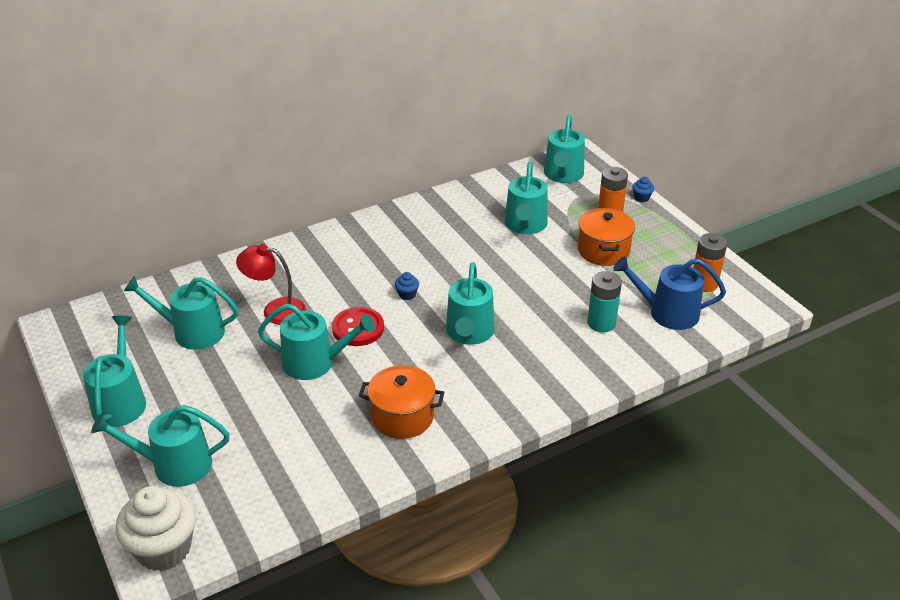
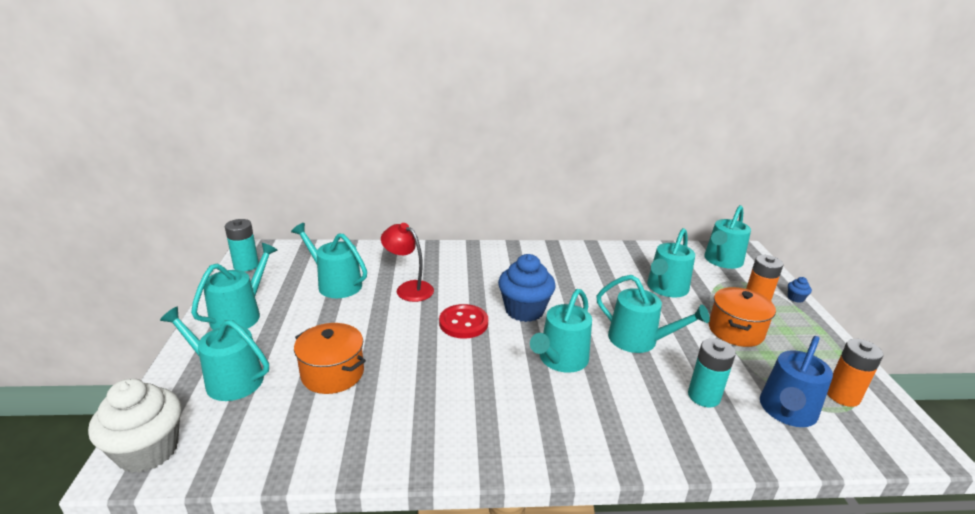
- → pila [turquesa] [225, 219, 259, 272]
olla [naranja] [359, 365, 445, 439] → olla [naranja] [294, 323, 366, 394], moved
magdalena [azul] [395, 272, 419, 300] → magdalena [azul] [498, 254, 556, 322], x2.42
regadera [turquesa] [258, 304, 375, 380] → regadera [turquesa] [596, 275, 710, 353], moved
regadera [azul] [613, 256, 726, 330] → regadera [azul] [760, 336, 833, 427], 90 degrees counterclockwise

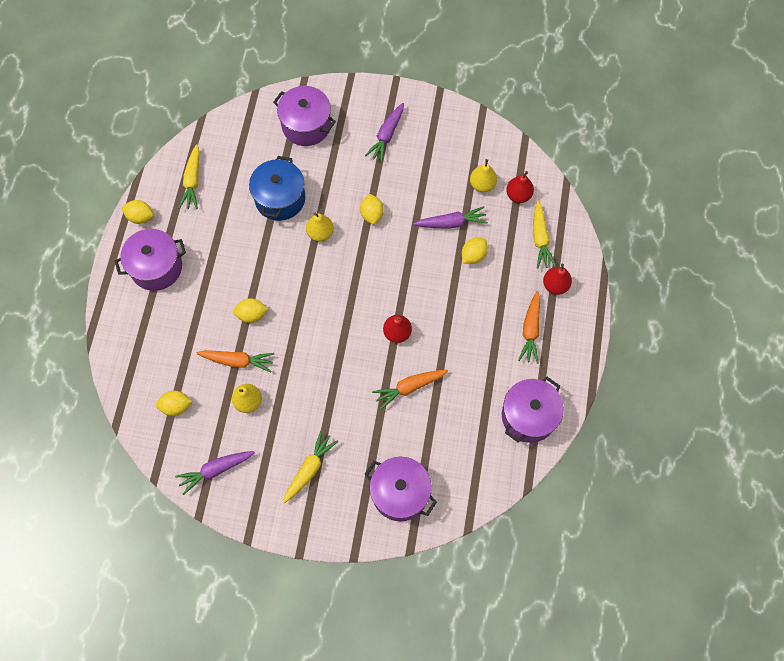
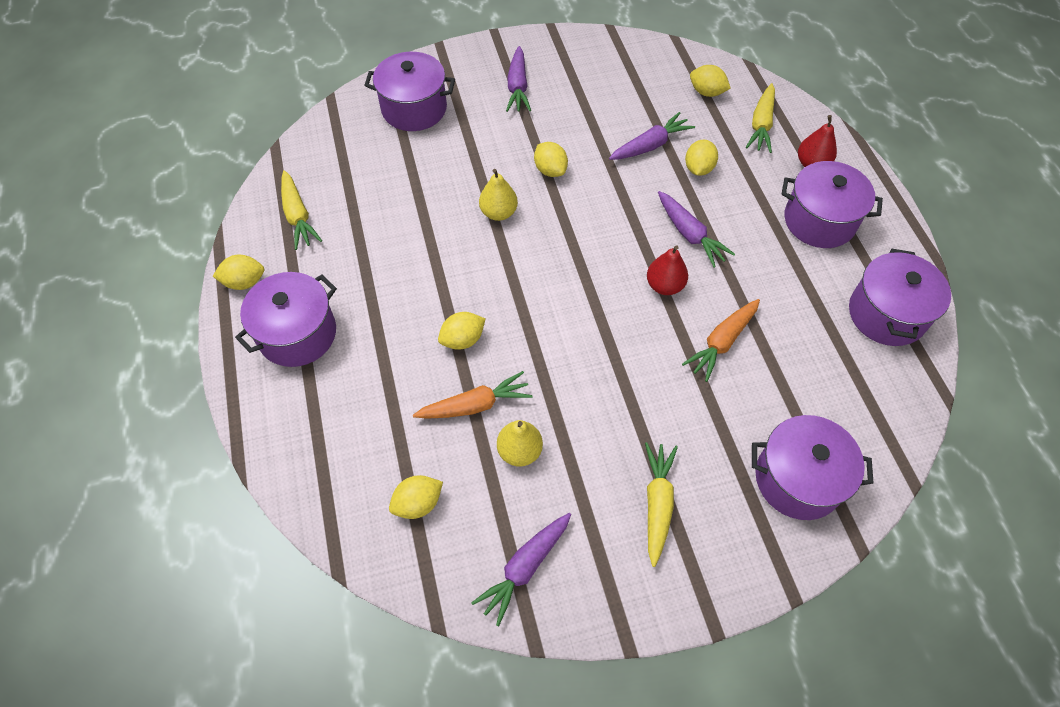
- → zanahoria [morado] [658, 191, 735, 267]
pera [rojo] [506, 171, 534, 203] → limón [amarillo] [690, 65, 731, 97]
zanahoria [amarillo] [533, 200, 556, 269] → zanahoria [amarillo] [746, 83, 775, 153], 45 degrees clockwise
zanahoria [naranja] [518, 291, 540, 364] → olla [morado] [781, 161, 883, 248]
olla [azul] [249, 156, 305, 221] → -
pera [amarillo] [470, 159, 497, 192] → -

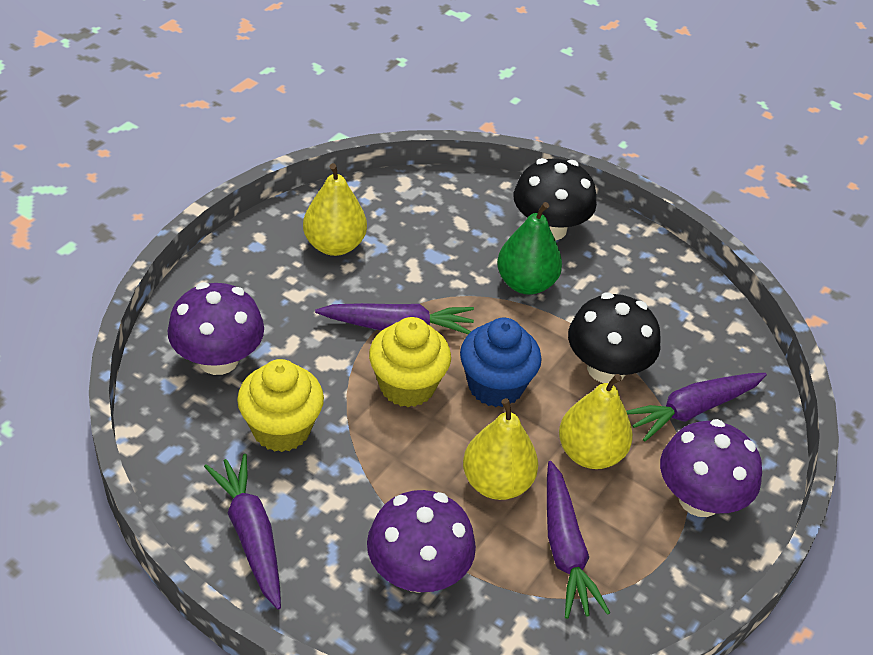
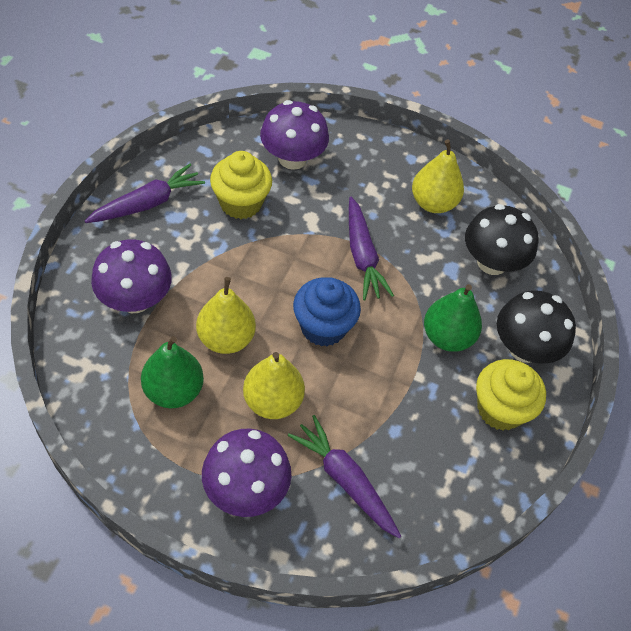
zanahoria [morado] [547, 461, 610, 619] → pera [verde] [141, 336, 204, 408]
seta [negro] [568, 292, 661, 383] → seta [negro] [465, 204, 538, 275], moved
magdalena [amarillo] [369, 317, 451, 407] → magdalena [amarillo] [476, 359, 546, 431], moved

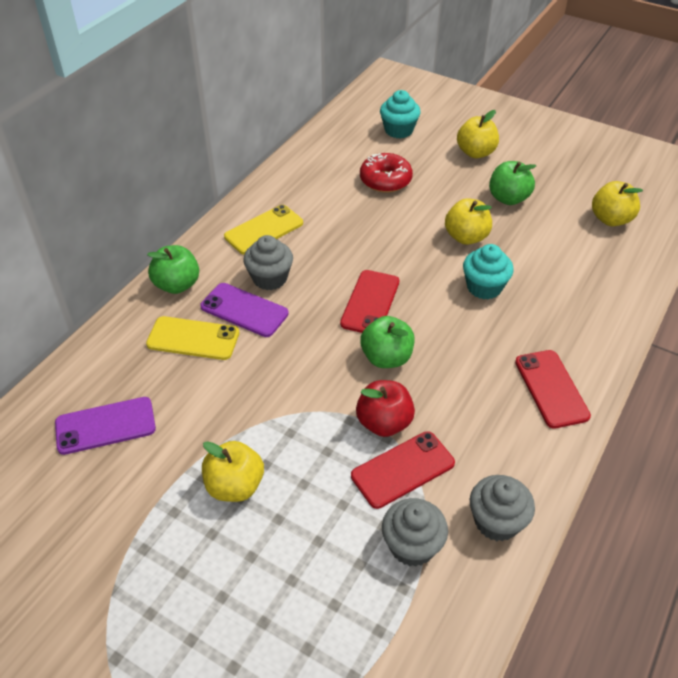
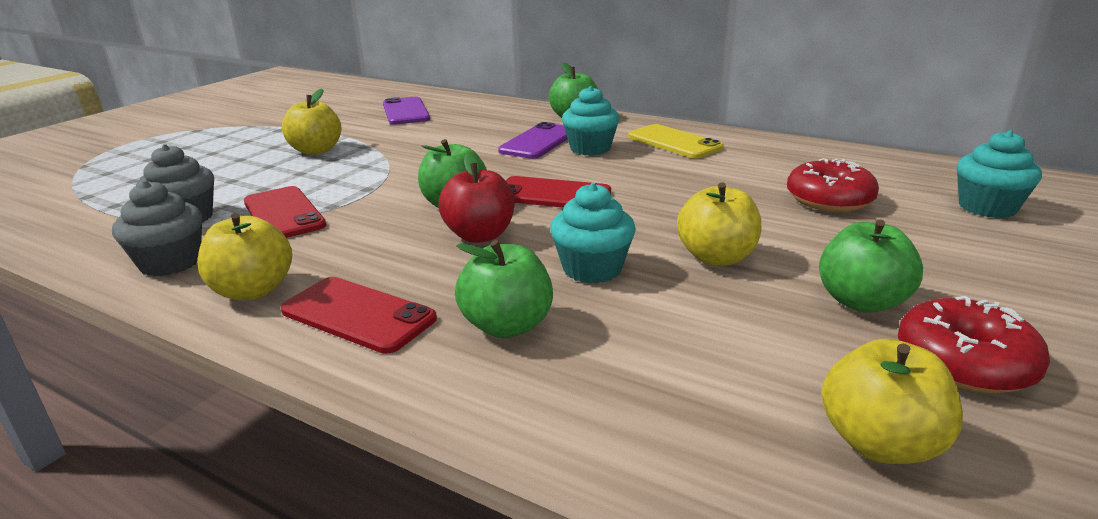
manzana [amarillo] [457, 110, 499, 158] → manzana [amarillo] [197, 213, 292, 300], moved
móvil [rojo] [515, 350, 591, 428] → móvil [rojo] [281, 277, 437, 354], 45 degrees clockwise
manzana [rojo] [356, 380, 415, 437] → manzana [rojo] [439, 152, 515, 243], moved
- → manzana [verde] [455, 240, 553, 338]
magdalena [gris] [243, 235, 293, 290] → magdalena [turquesa] [562, 86, 619, 156]
- → rosquilla [rojo] [898, 296, 1050, 394]
móvil [amarillo] [146, 316, 239, 360] → -

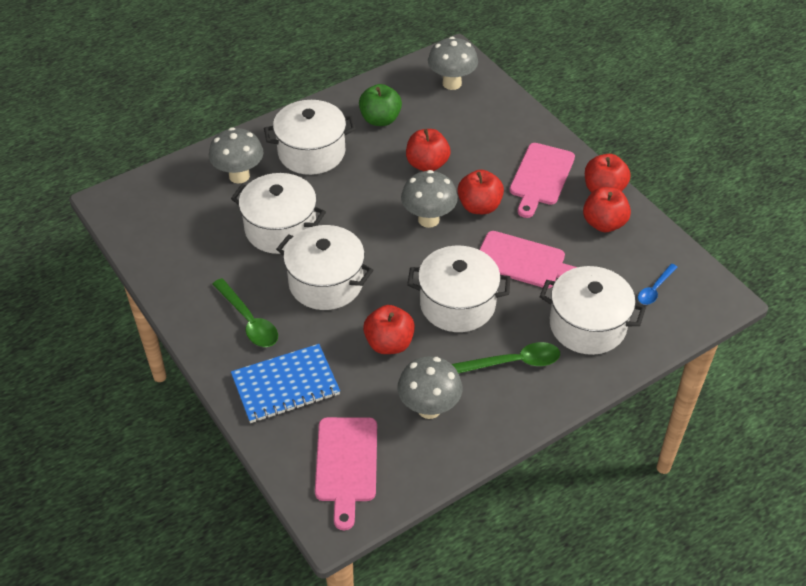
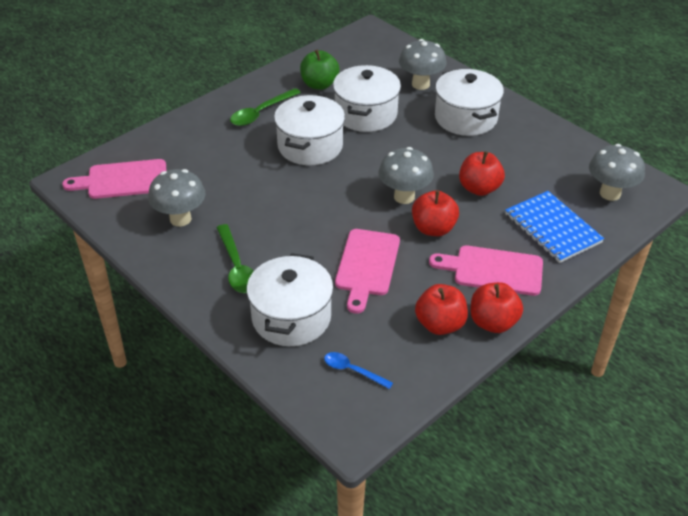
manzana [verde] [359, 84, 402, 126] → manzana [verde] [300, 49, 339, 90], moved
cuaderno [azul] [231, 344, 340, 423] → cuaderno [azul] [505, 191, 604, 263], moved
manzana [rojo] [363, 305, 415, 354] → -
olla [blanco] [407, 246, 511, 332] → -

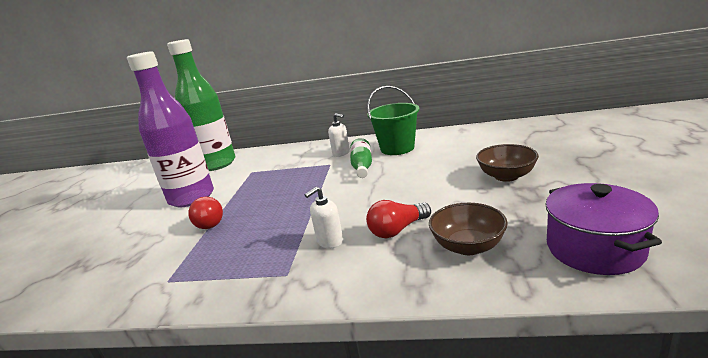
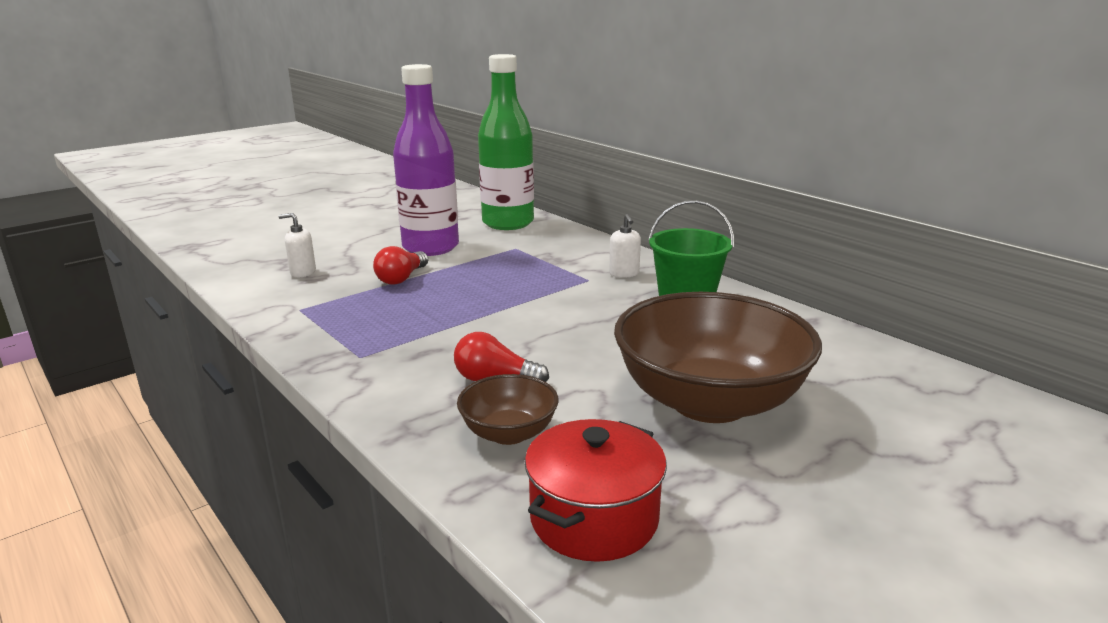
dispensador de jabón [blanco] [305, 186, 343, 248] → dispensador de jabón [blanco] [278, 213, 316, 277], moved
olla [morado] [545, 183, 662, 275] → olla [rojo] [525, 419, 667, 562]
cuenco [marrón] [476, 144, 539, 182] → cuenco [marrón] [614, 292, 822, 423], x2.09
botella [verde] [350, 138, 372, 178] → -

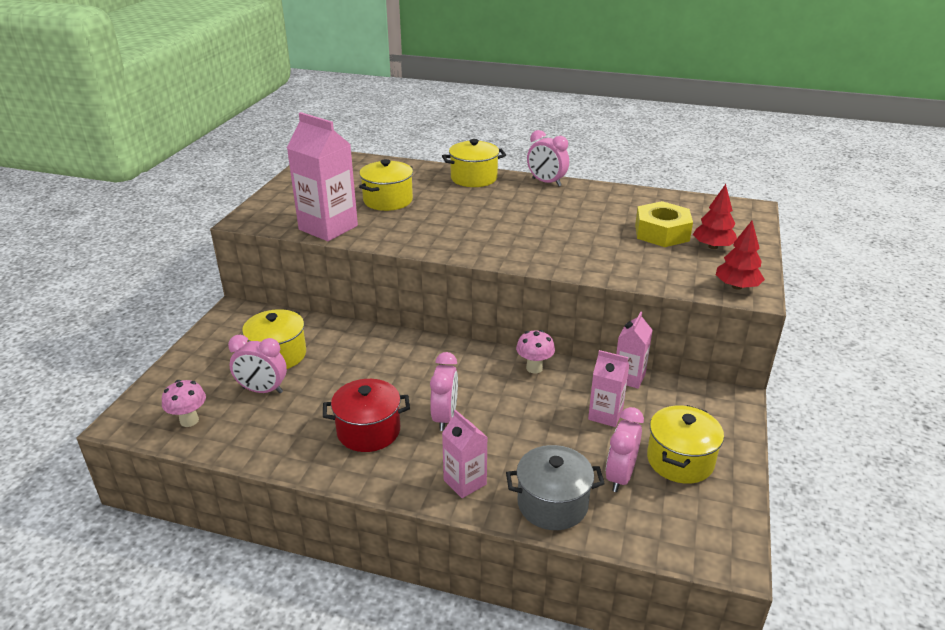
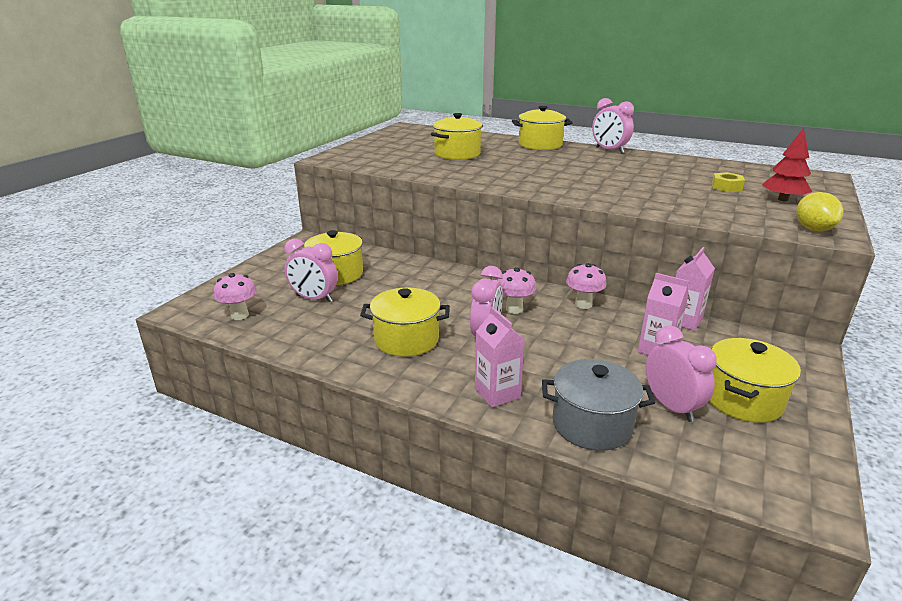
olla [rojo] [323, 379, 410, 452] → olla [amarillo] [360, 288, 450, 357]
- → seta [rosa] [498, 267, 536, 314]
despertador [rosa] [606, 407, 644, 492] → despertador [rosa] [645, 326, 717, 422], 120 degrees clockwise
tuerca [amarillo] [635, 201, 693, 247] → tuerca [amarillo] [712, 172, 745, 192], x0.52
árbol [rojo] [716, 221, 765, 290] → limón [amarillo] [796, 192, 843, 231]
cartón de leche [rosa] [287, 112, 358, 241] → -

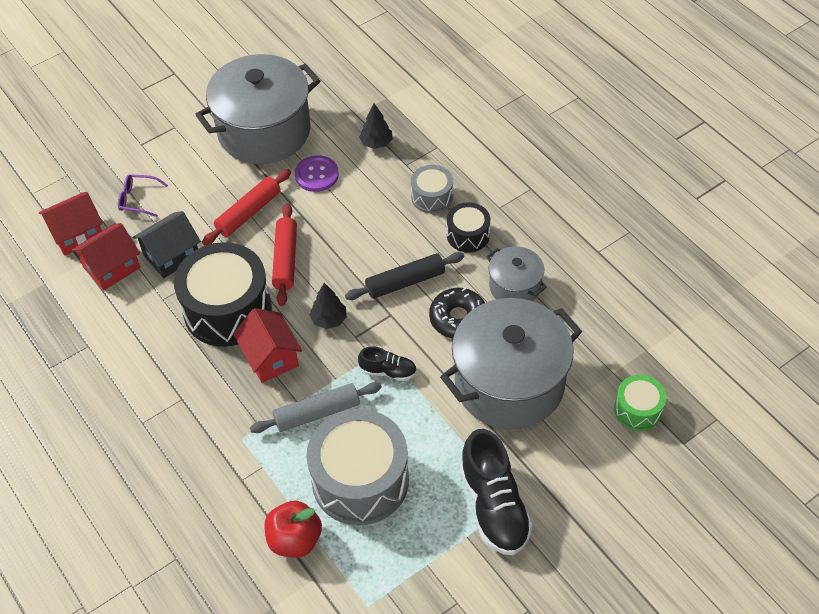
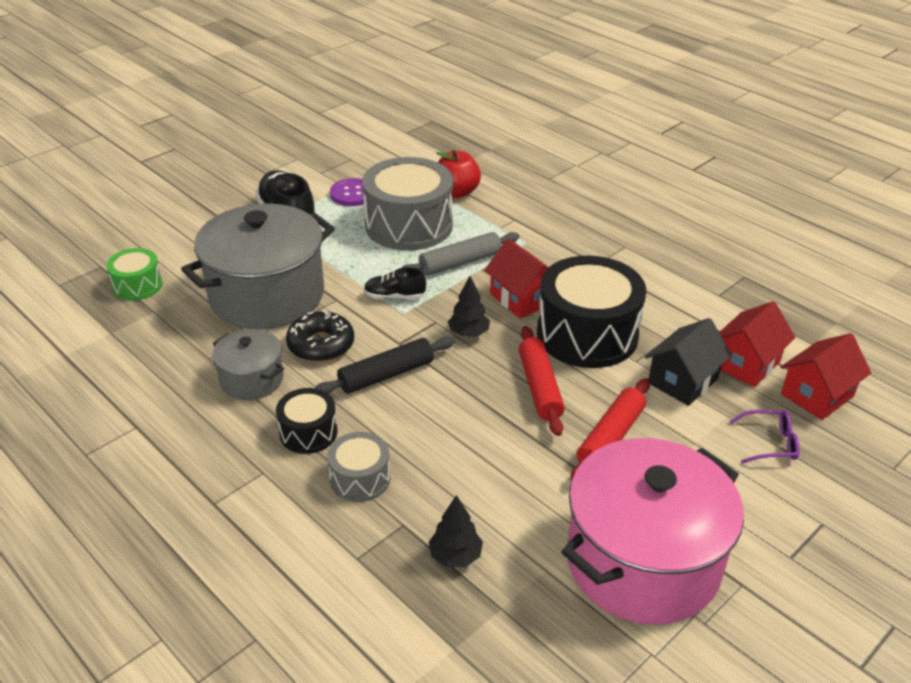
botón [morado] [295, 155, 339, 192] → botón [morado] [330, 178, 367, 206], moved
olla [gris] [195, 54, 320, 164] → olla [rosa] [561, 438, 744, 624]

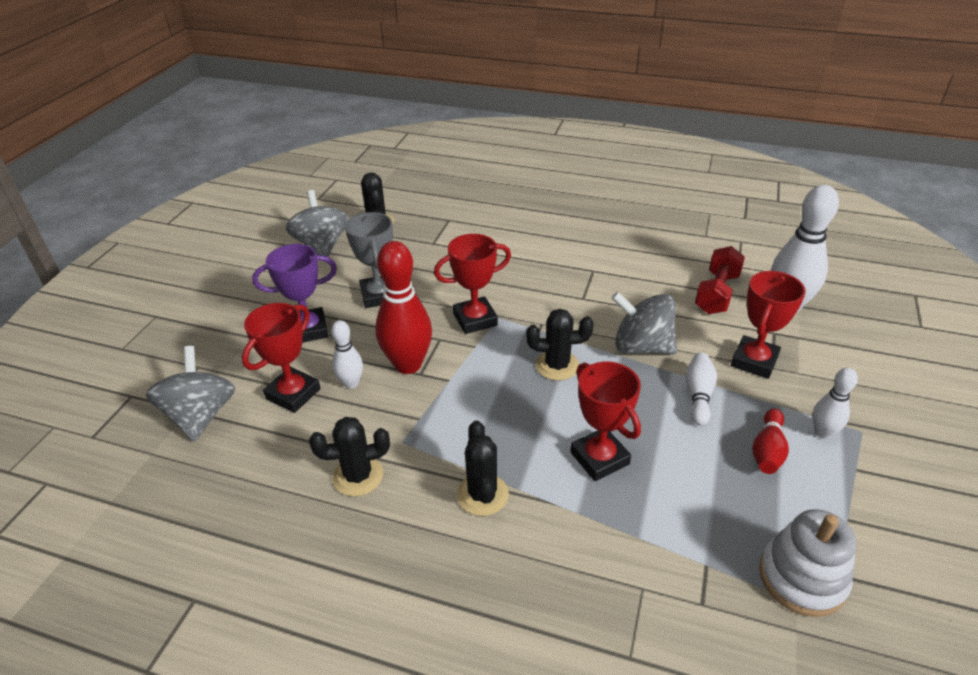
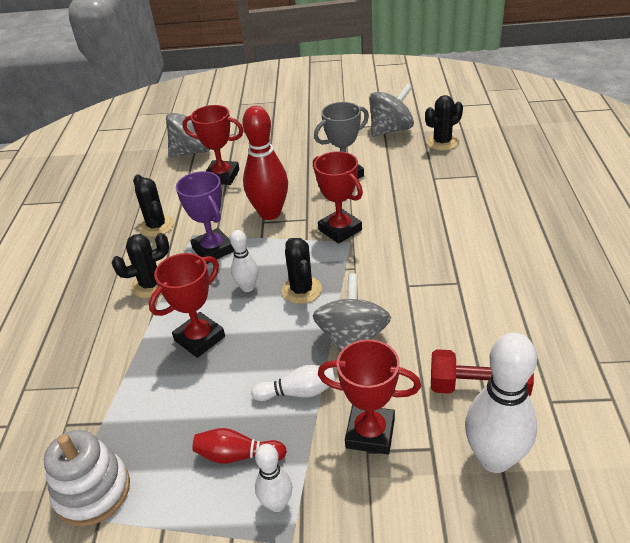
trofeo [morado] [252, 244, 337, 343] → trofeo [morado] [176, 171, 234, 264], moved
bolo [blanco] [331, 320, 363, 389] → bolo [blanco] [230, 230, 258, 292], moved

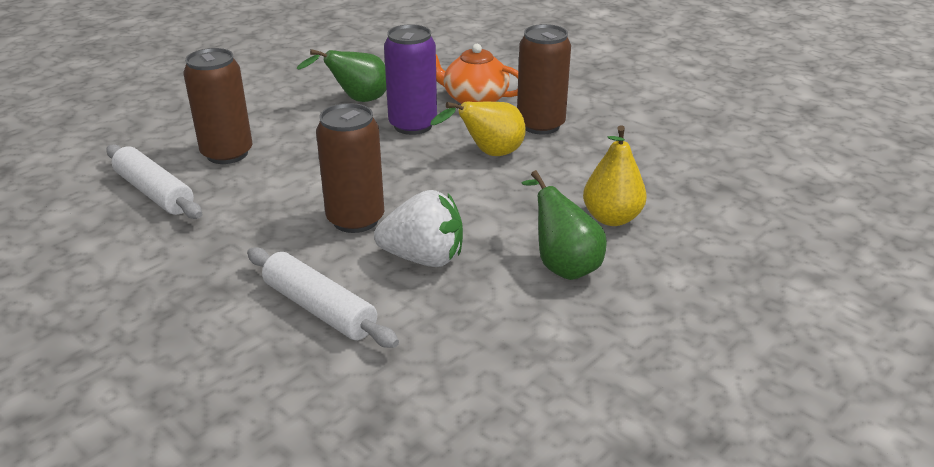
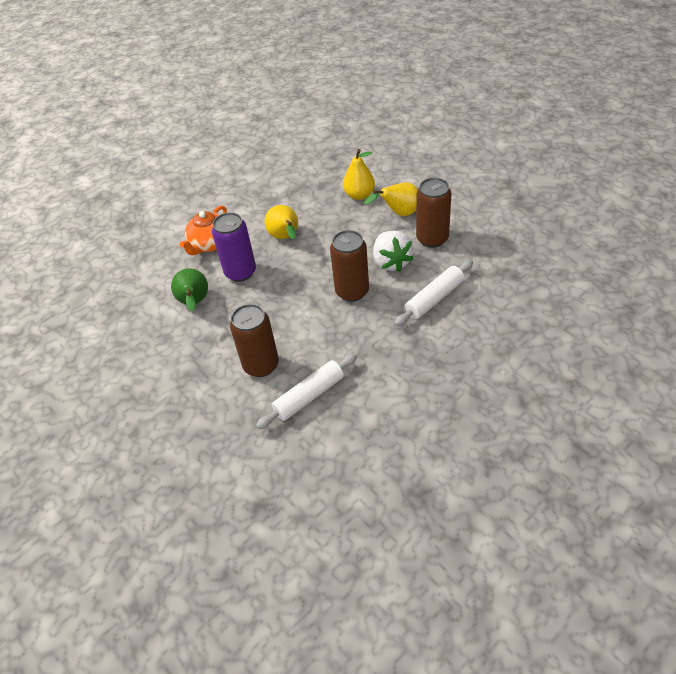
pera [verde] [522, 170, 607, 280] → pera [amarillo] [364, 182, 418, 216]
fresa [blanco] [374, 190, 463, 267] → fresa [blanco] [373, 231, 414, 272], 150 degrees clockwise
lata [marrón] [517, 24, 571, 135] → lata [marrón] [416, 177, 451, 248], moved

